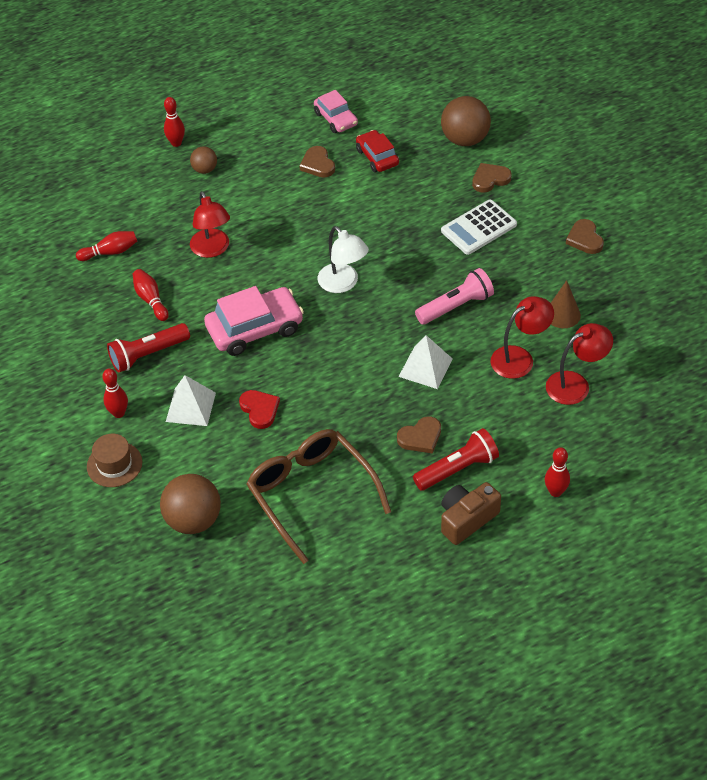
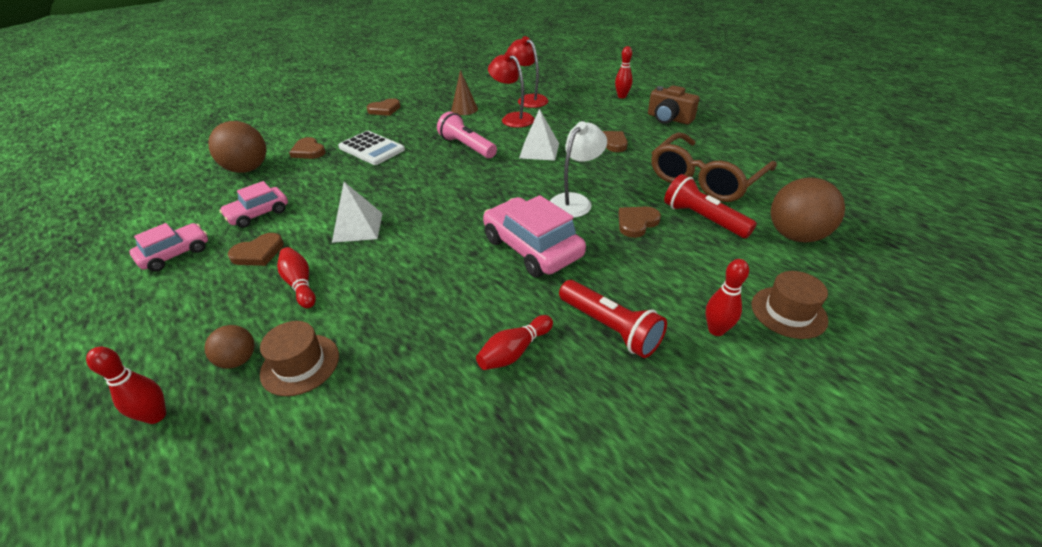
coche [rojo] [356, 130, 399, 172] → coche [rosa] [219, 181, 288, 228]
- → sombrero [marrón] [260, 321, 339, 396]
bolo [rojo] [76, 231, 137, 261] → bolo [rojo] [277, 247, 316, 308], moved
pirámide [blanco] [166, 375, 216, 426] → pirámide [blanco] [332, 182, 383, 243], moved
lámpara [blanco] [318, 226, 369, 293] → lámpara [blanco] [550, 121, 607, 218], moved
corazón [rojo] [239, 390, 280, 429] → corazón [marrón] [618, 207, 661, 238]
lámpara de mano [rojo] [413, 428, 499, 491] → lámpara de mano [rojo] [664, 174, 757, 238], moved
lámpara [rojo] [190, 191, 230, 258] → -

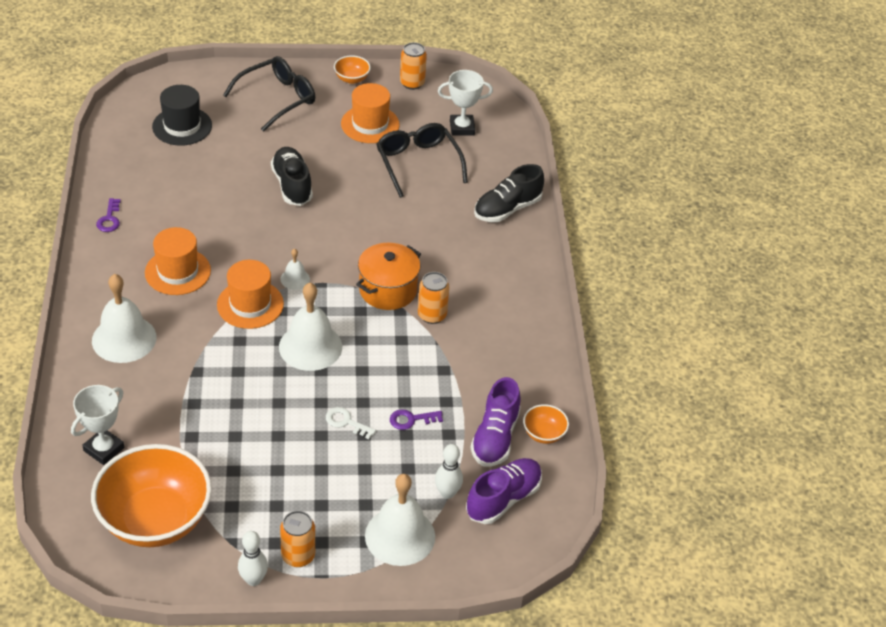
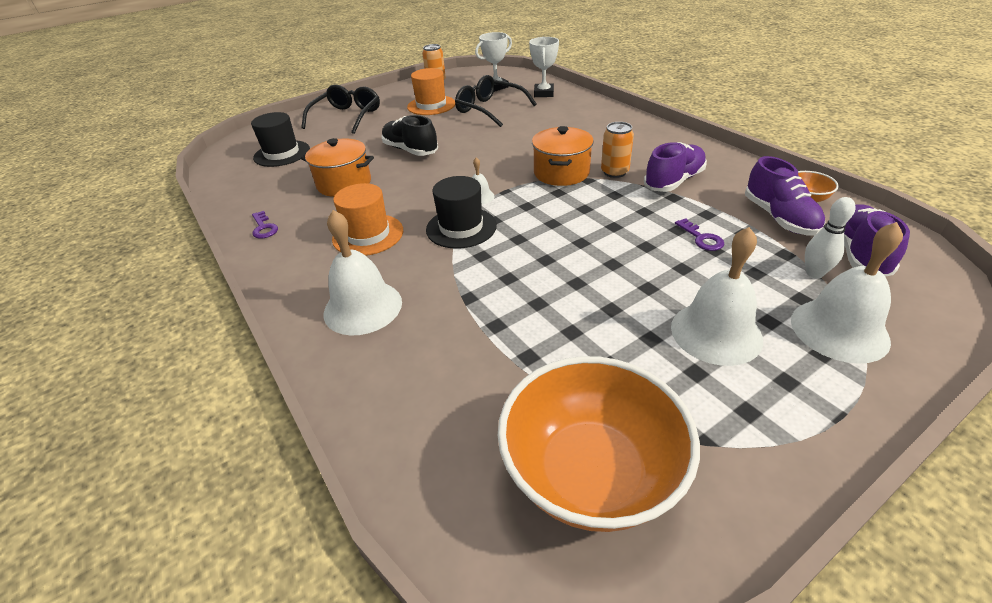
- → olla [naranja] [301, 138, 374, 197]
sombrero [naranja] [217, 260, 284, 329] → sombrero [negro] [426, 176, 497, 249]
trofeo [blanco] [71, 385, 124, 465] → trofeo [blanco] [529, 37, 559, 97], moved
- → zapato [morado] [644, 142, 707, 192]
campana [blanco] [279, 283, 342, 371] → campana [blanco] [671, 227, 763, 366], moved
llave [morado] [390, 409, 443, 430] → llave [morado] [675, 218, 724, 251], 75 degrees counterclockwise
bolo [blanco] [238, 531, 268, 586] → -
lata [naranja] [280, 511, 315, 567] → -
llave [blanco] [326, 407, 376, 439] → -
cuenco [naranja] [334, 55, 371, 84] → -
zapato [negro] [474, 164, 544, 222] → -

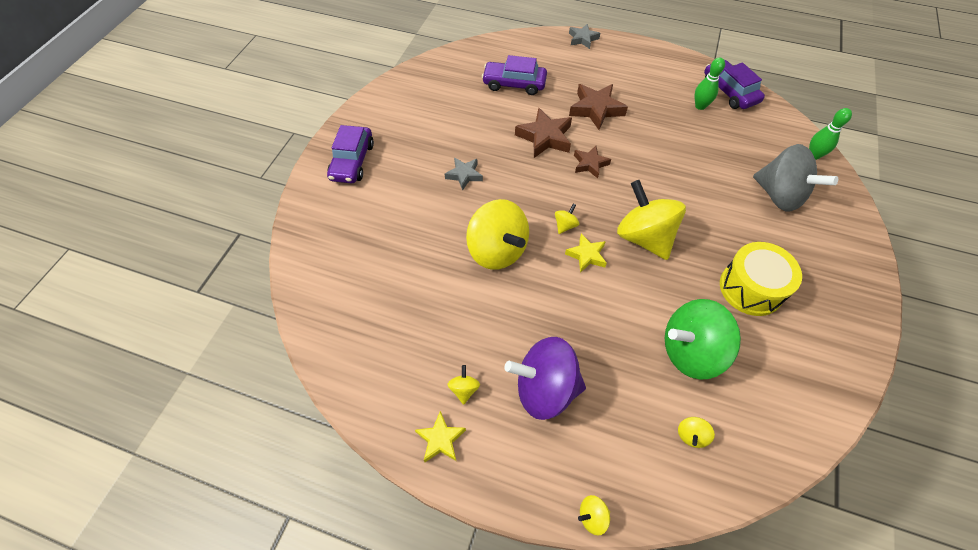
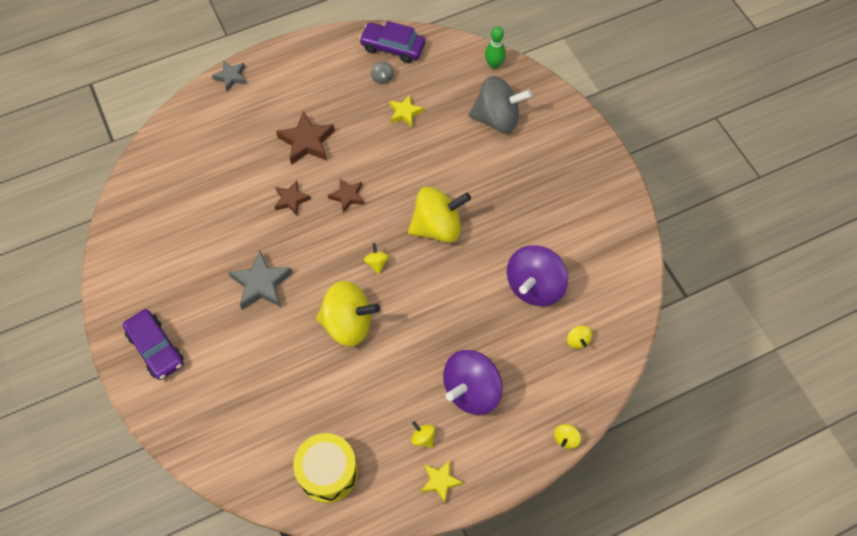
estrella [gris] [445, 158, 483, 191] → estrella [gris] [228, 250, 293, 310], x1.61
estrella [marrón] [515, 108, 572, 158] → estrella [marrón] [275, 181, 311, 215], x0.62
tambor [amarillo] [720, 242, 802, 316] → tambor [amarillo] [293, 433, 358, 503], moved
bolo [verde] [695, 57, 725, 110] → peonza [gris] [371, 61, 394, 84]
estrella [amarillo] [565, 234, 607, 273] → estrella [amarillo] [390, 95, 424, 127], moved
peonza [amarillo] [617, 180, 686, 260] → peonza [amarillo] [408, 187, 471, 243], 150 degrees clockwise
peonza [verde] [665, 299, 741, 380] → peonza [morado] [507, 245, 568, 306]
coche [morado] [482, 55, 547, 95] → -

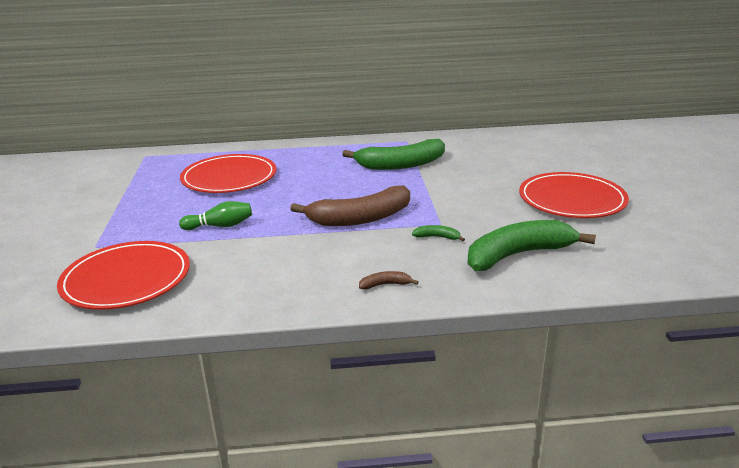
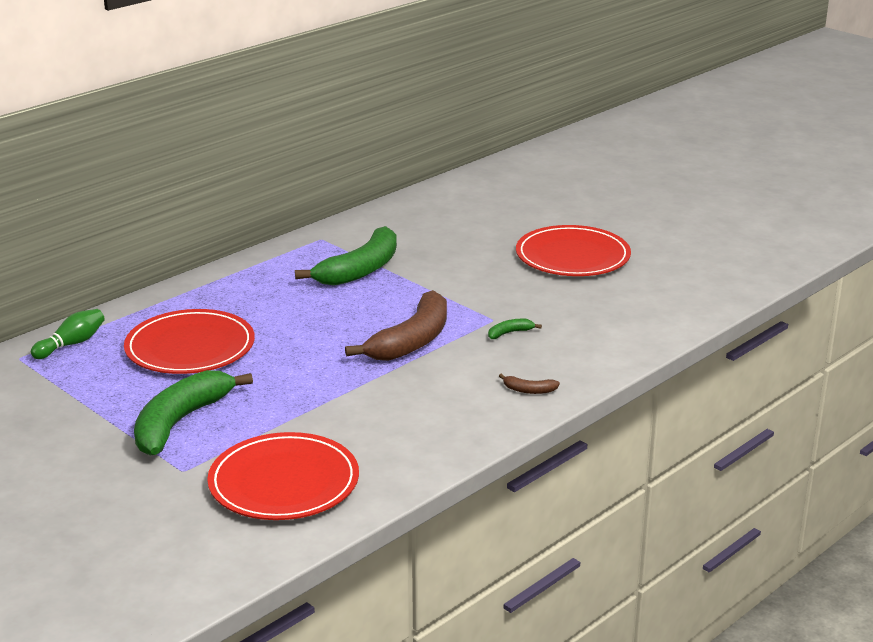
bolo [verde] [179, 201, 252, 230] → bolo [verde] [31, 309, 105, 359], moved
plátano [verde] [467, 220, 596, 271] → plátano [verde] [134, 370, 253, 456], moved
plátano [marrón] [359, 271, 419, 290] → plátano [marrón] [499, 374, 560, 394], 120 degrees counterclockwise

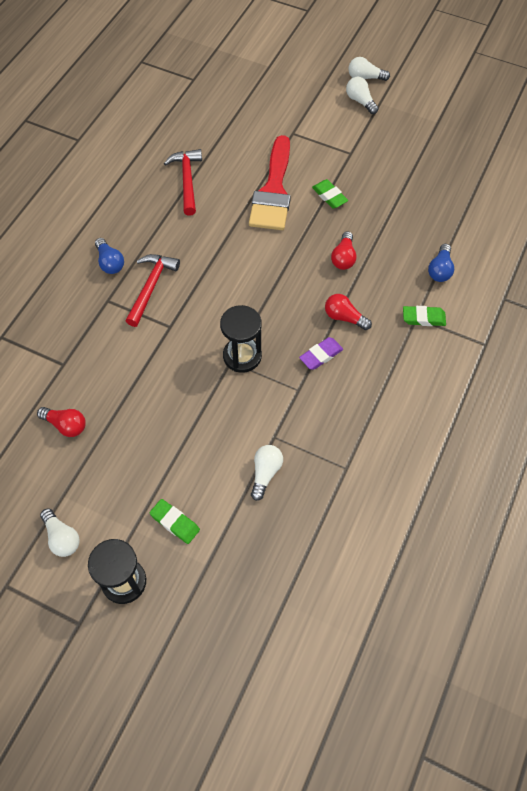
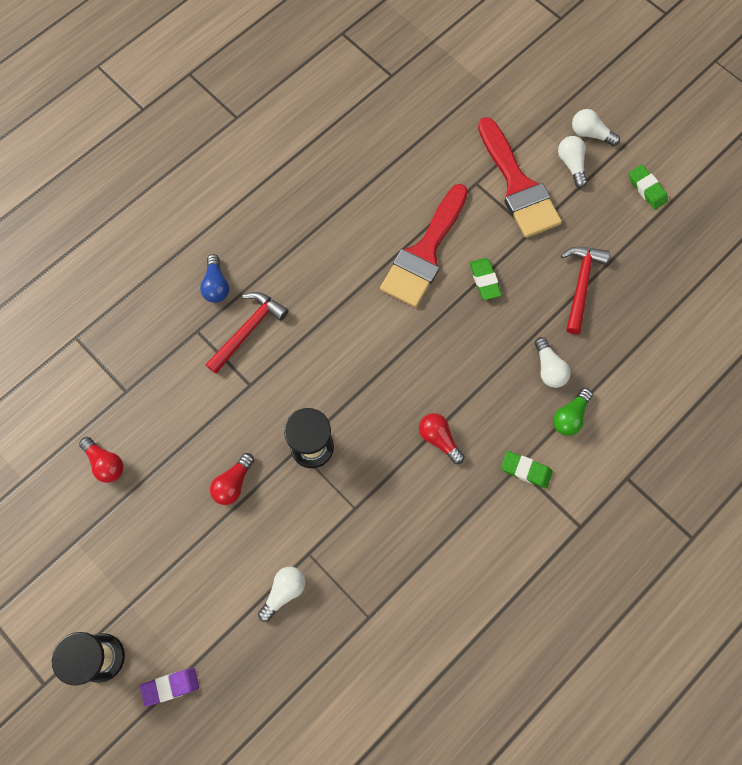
goma de borrar [morado] [299, 337, 343, 370] → goma de borrar [morado] [140, 668, 199, 706], moved
bombilla [rojo] [331, 231, 357, 270] → bombilla [rojo] [210, 453, 254, 505], moved
- → pincel [rojo] [478, 117, 562, 238]
bombilla [blanco] [40, 508, 80, 557] → bombilla [blanco] [535, 337, 571, 388], moved
bombilla [azul] [428, 244, 454, 282] → bombilla [verde] [553, 388, 593, 436]
martillo [rojo] [164, 149, 202, 216] → martillo [rojo] [561, 247, 610, 334], moved
goma de borrar [verde] [150, 499, 200, 544] → goma de borrar [verde] [629, 165, 668, 210], moved

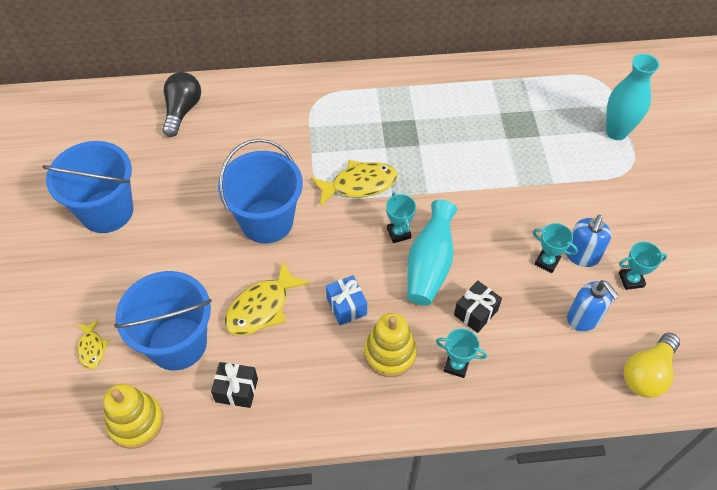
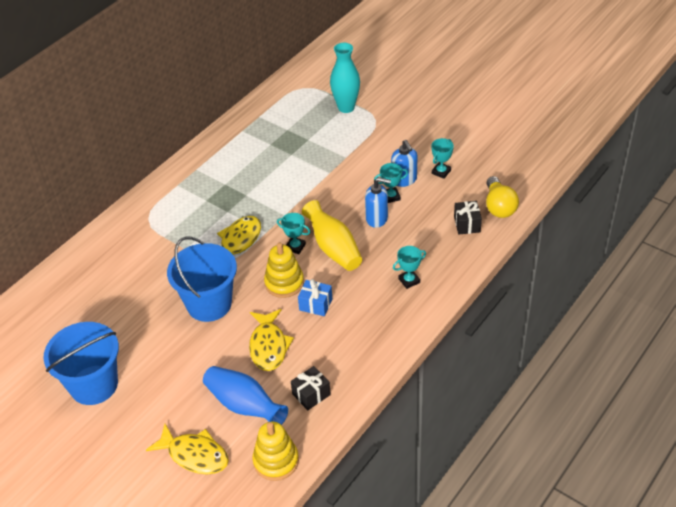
pez [amarillo] [76, 319, 109, 369] → pez [amarillo] [146, 424, 229, 475], x1.79
balde [azul] [114, 271, 212, 371] → florero [azul] [203, 366, 288, 425]
juguete apilable [amarillo] [364, 313, 417, 377] → juguete apilable [amarillo] [264, 242, 304, 298], moved
florero [turquesa] [407, 200, 457, 306] → florero [amarillo] [302, 200, 362, 271]
dispensador de jabón [azul] [567, 280, 619, 331] → dispensador de jabón [azul] [365, 177, 391, 228], moved
regalo [negro] [454, 281, 502, 333] → regalo [negro] [454, 201, 482, 235], moved
bombilla [negro] [162, 72, 201, 137] → -

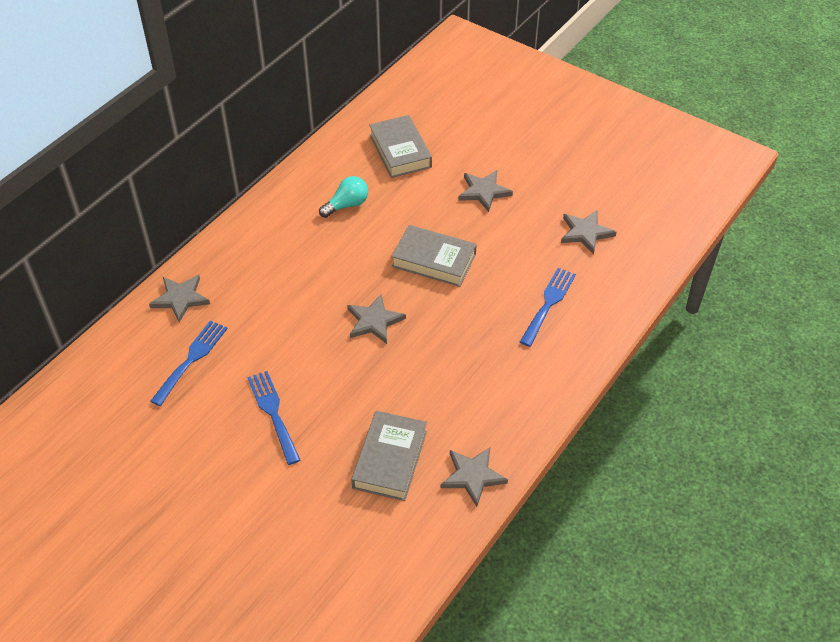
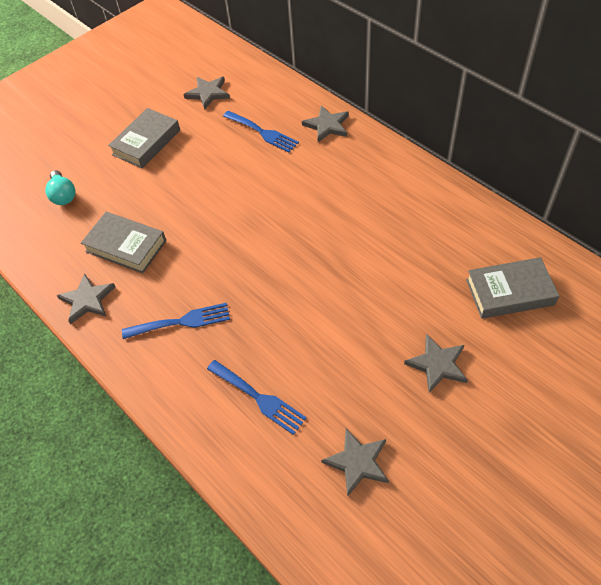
bombilla [turquesa] [319, 176, 368, 218] → bombilla [turquesa] [45, 170, 76, 205], moved
libro [gris] [391, 225, 477, 287] → libro [gris] [108, 108, 180, 168], moved
tenedor [azul] [247, 371, 300, 465] → tenedor [azul] [122, 303, 230, 339], moved
estrella [gris] [347, 294, 406, 344] → estrella [gris] [184, 77, 230, 109], moved

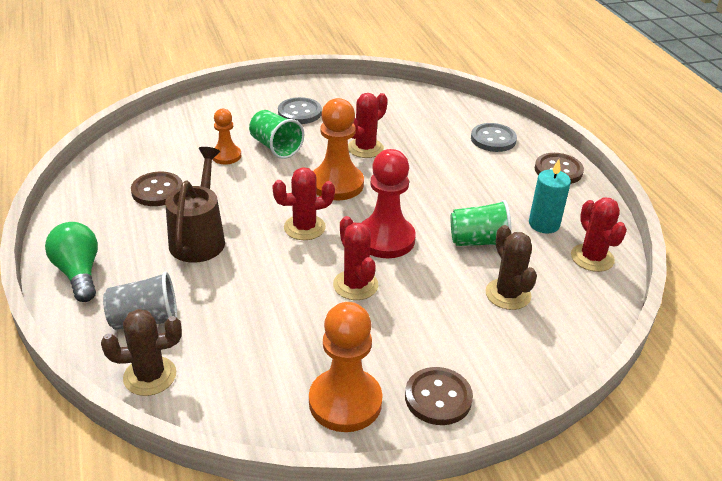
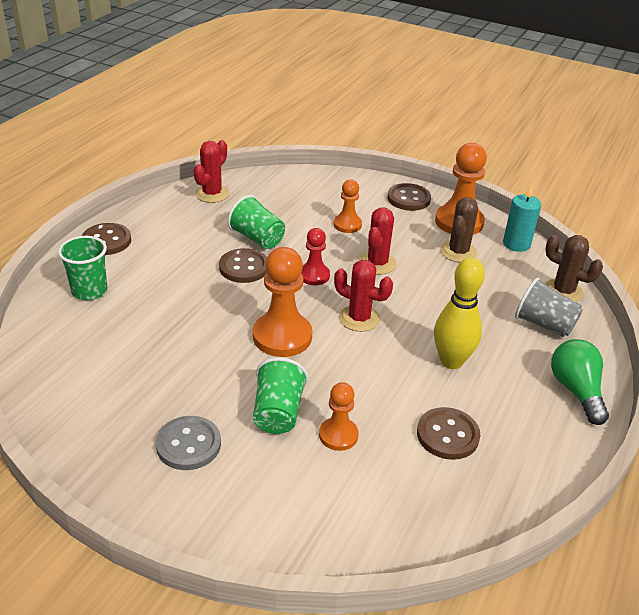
botón [gris] [471, 123, 517, 152] → vaso [verde] [58, 236, 107, 300]
- → botón [marrón] [219, 248, 267, 283]
peón [rojo] [362, 149, 416, 258] → peón [rojo] [301, 228, 330, 285], x0.58
- → peón [naranja] [333, 179, 362, 233]
regadera [marrón] [165, 147, 225, 263] → bolo [amarillo] [434, 257, 485, 369]
cactus [marrón] [485, 225, 537, 310] → cactus [marrón] [440, 197, 478, 262], moved
vela [turquesa] [529, 159, 571, 234] → vela [turquesa] [503, 184, 541, 252], moved
bombilla [verde] [45, 222, 98, 302] → bombilla [verde] [551, 339, 609, 425], 150 degrees clockwise
cactus [rojo] [348, 93, 388, 158] → -

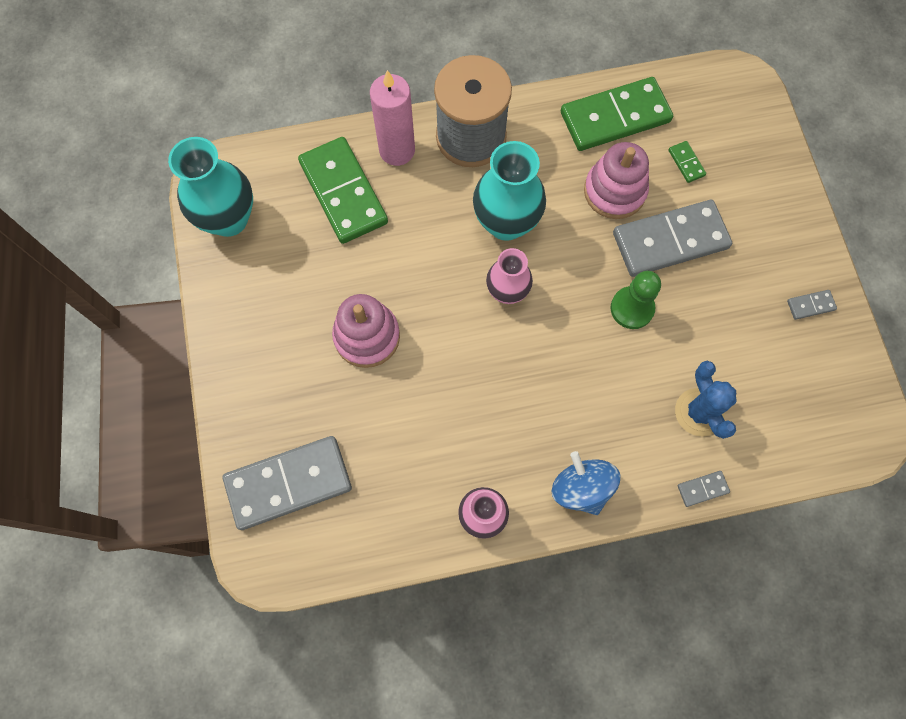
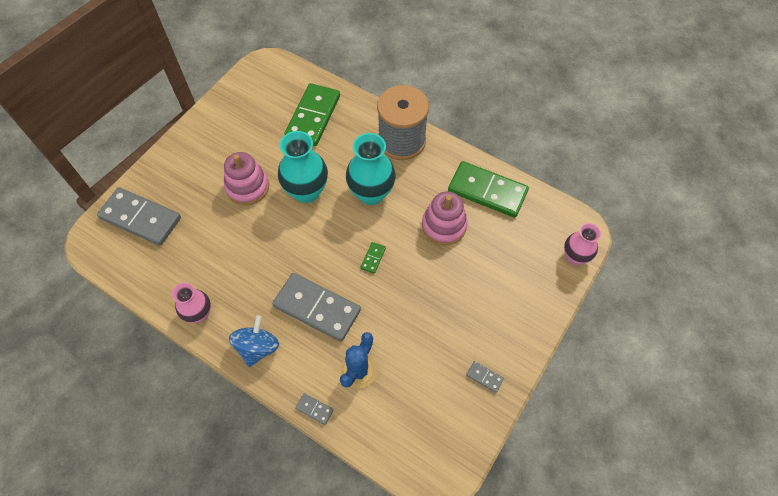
ficha de dominó [gris] [613, 200, 732, 277] → ficha de dominó [gris] [272, 273, 361, 342], moved
florero [turquesa] [168, 137, 253, 237] → florero [turquesa] [278, 131, 328, 203], moved
ficha de dominó [verde] [668, 141, 706, 183] → ficha de dominó [verde] [360, 242, 386, 274], moved
florero [rosa] [486, 248, 533, 304] → florero [rosa] [564, 223, 601, 265], moved
vela [rosa] [370, 70, 415, 166] → -
peón [verde] [611, 271, 661, 329] → -

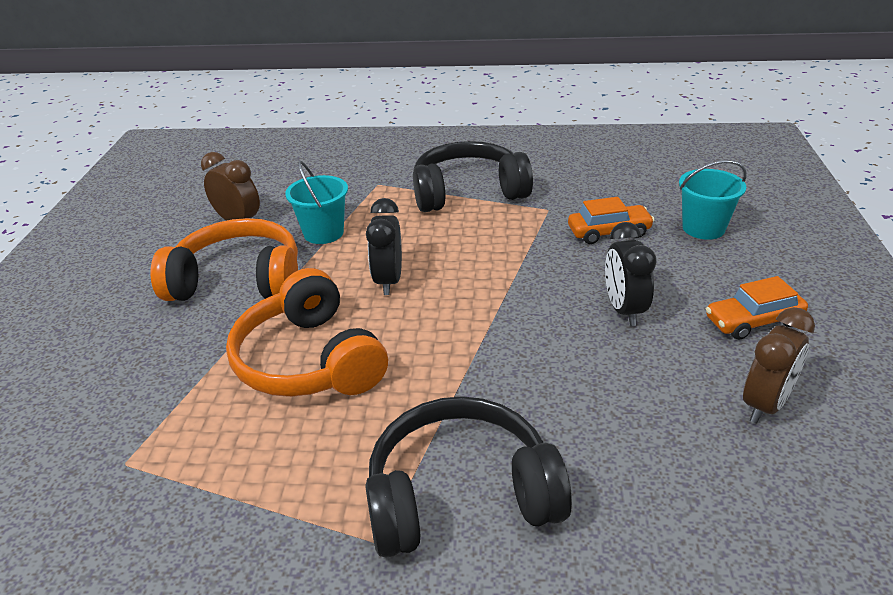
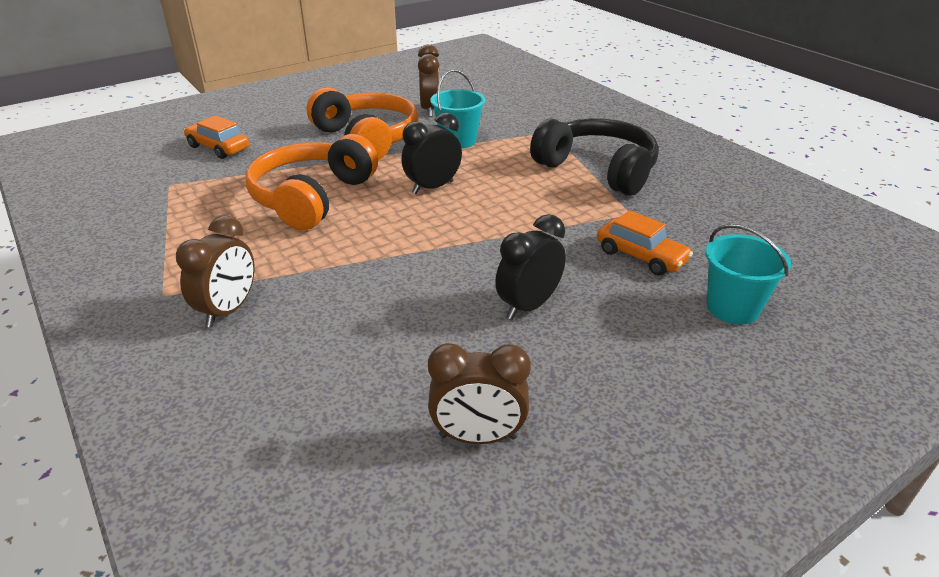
auriculares [negro] [365, 396, 572, 558] → despertador [marrón] [176, 216, 255, 328]
coche [naranja] [706, 276, 808, 340] → coche [naranja] [184, 115, 249, 159], moved

